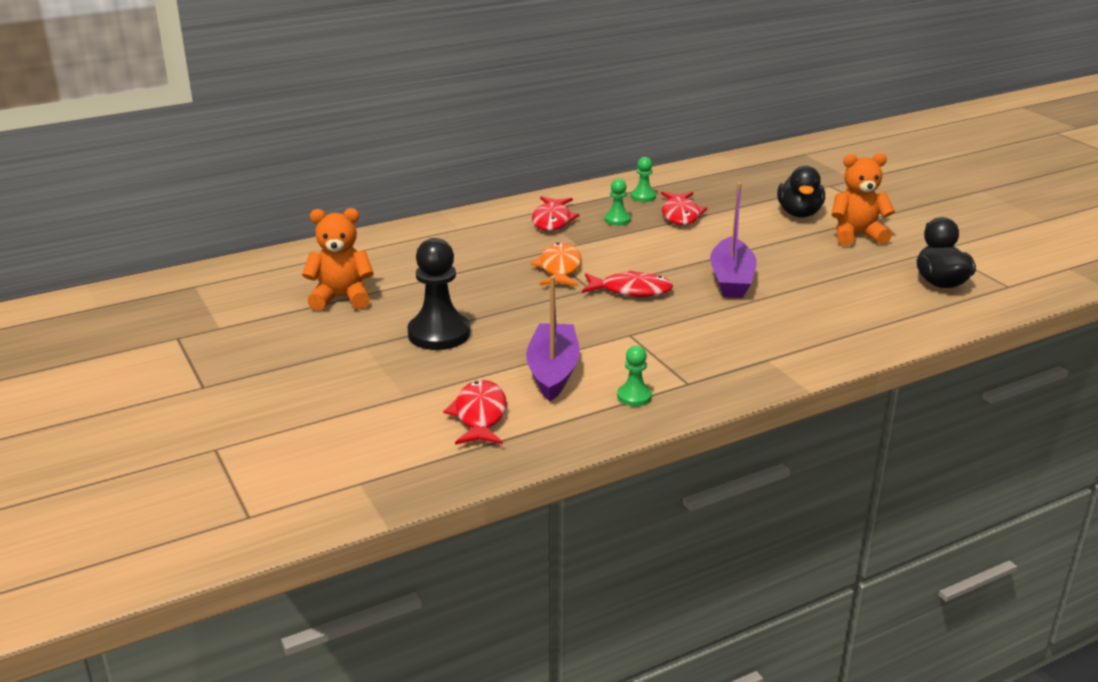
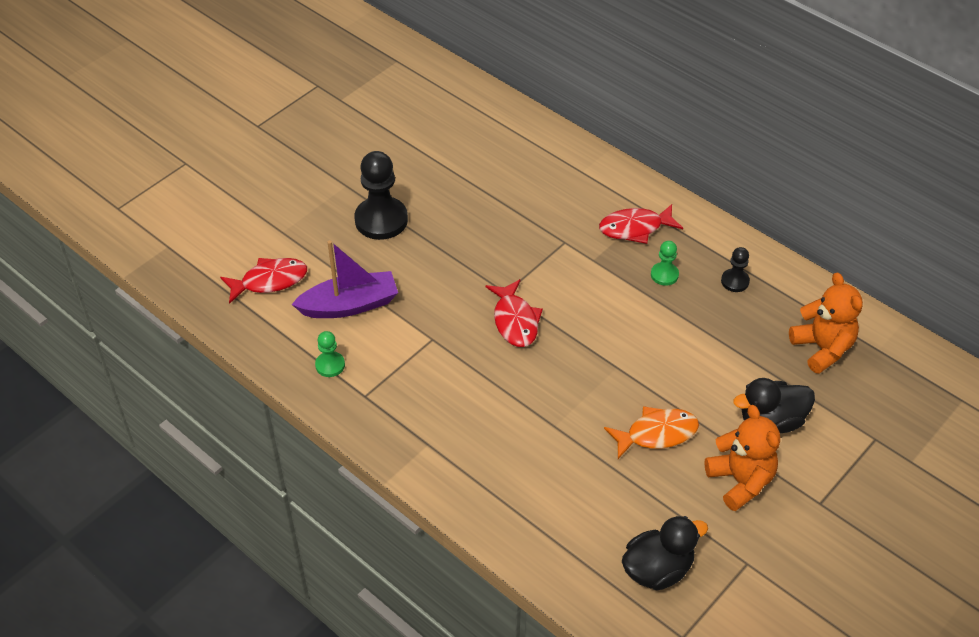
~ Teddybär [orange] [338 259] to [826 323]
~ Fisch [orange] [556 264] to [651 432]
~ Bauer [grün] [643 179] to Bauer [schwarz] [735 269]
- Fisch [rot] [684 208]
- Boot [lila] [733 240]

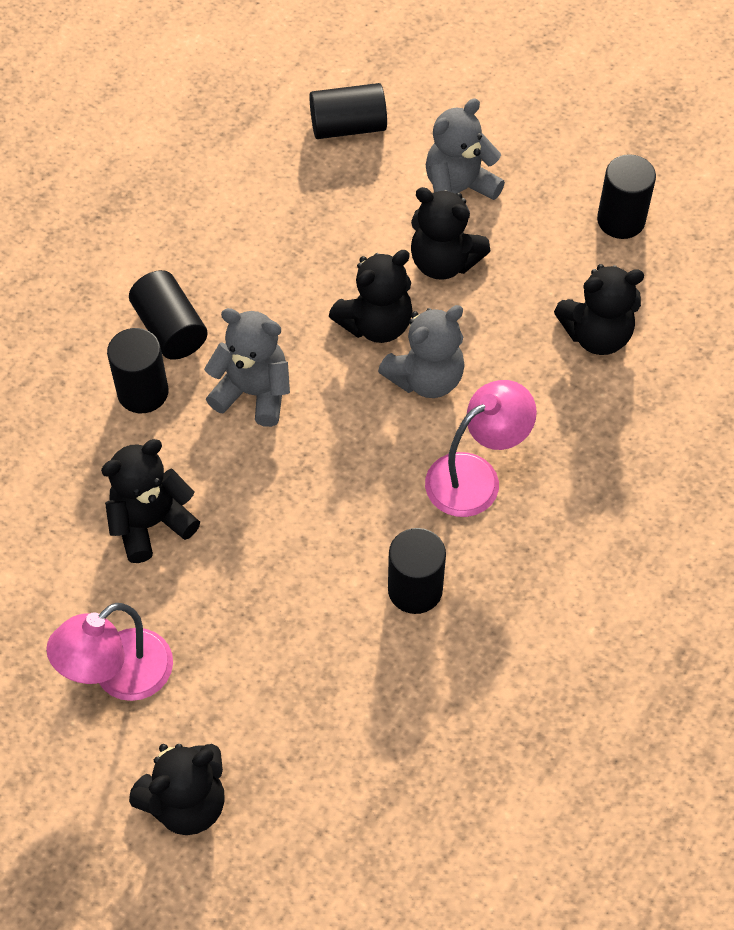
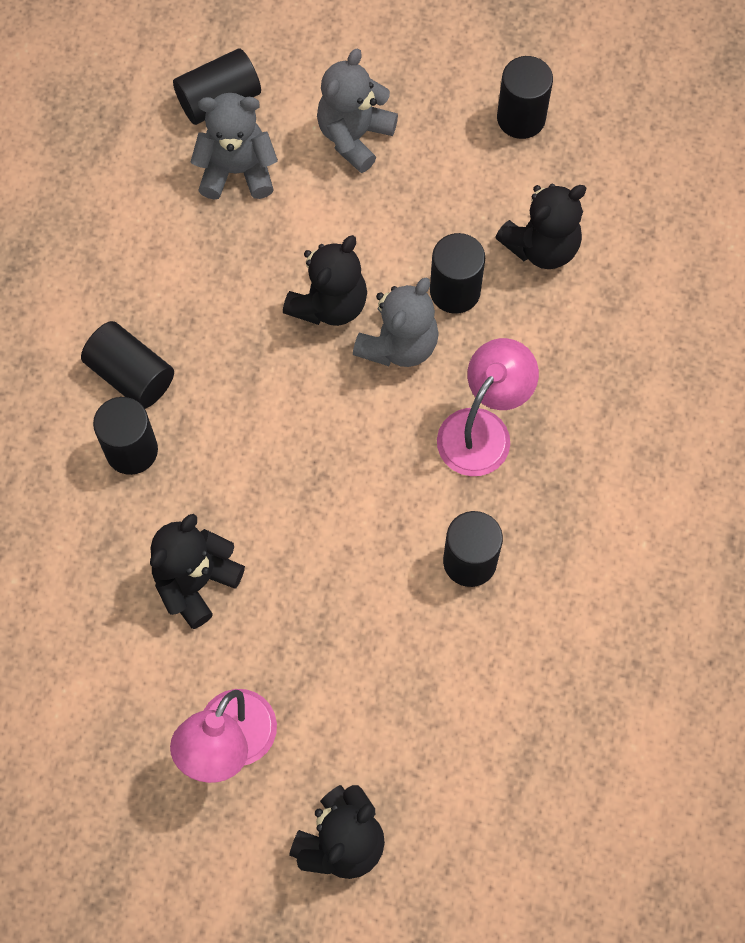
~ Teddybär [grau] [247 367] to [234 146]
- Teddybär [schwarz] [451 233]
+ Vollzylinder [schwarz] [457 273]

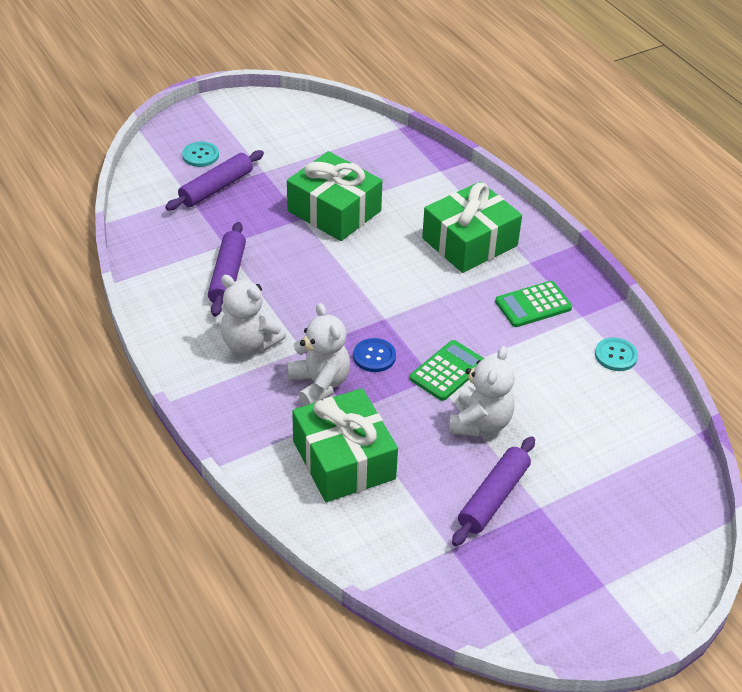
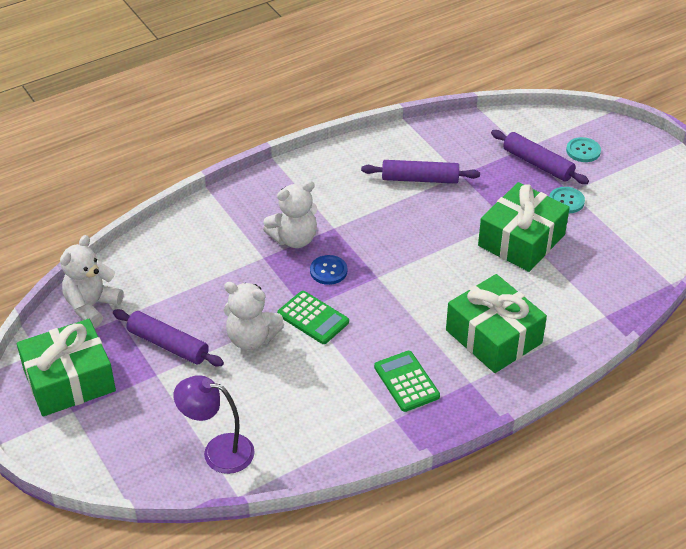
~ Teddybär [weiß] [253 314] to [91 281]
~ Geschenk [grün] [345 445] to [66 368]
~ Knopf [türkis] [616 354] to [567 200]
+ Lampe [lila] [214 424]

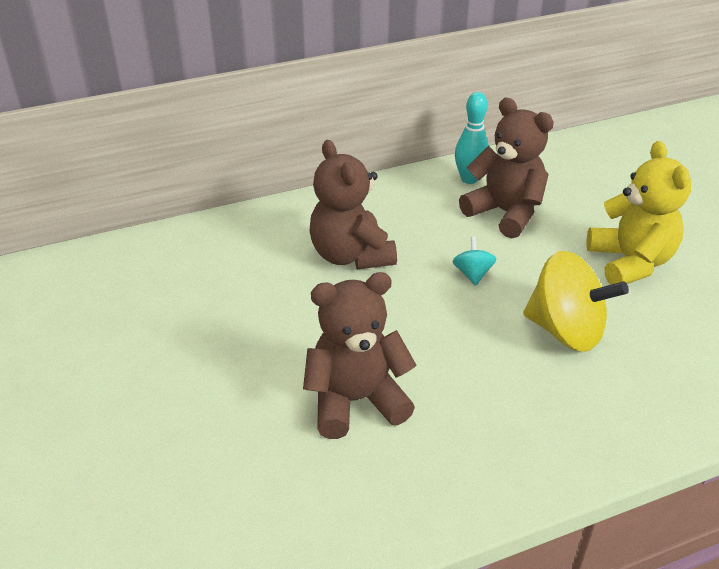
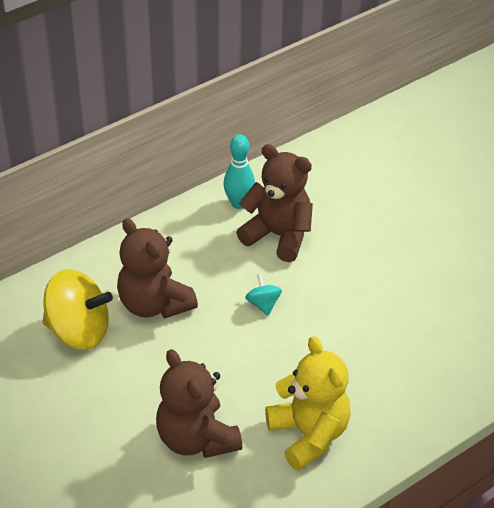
~ Teddybär [braun] [359 355] = [199 403] 90 degrees counterclockwise
~ Kreisel [gelb] [576 301] to [78 309]
~ Teddybär [gelb] [639 213] to [308 403]

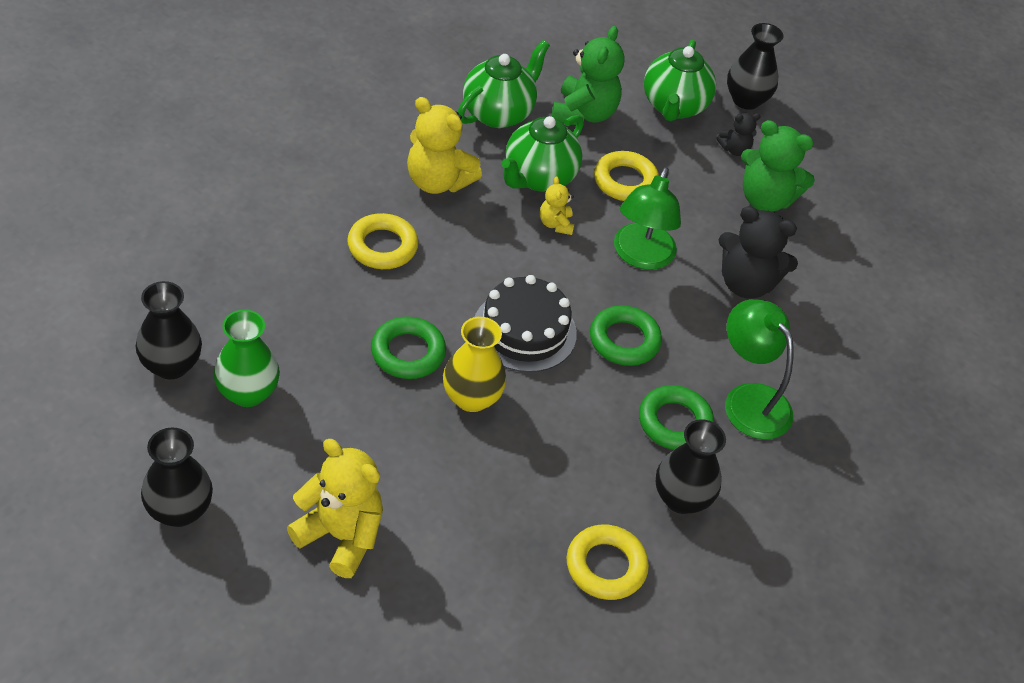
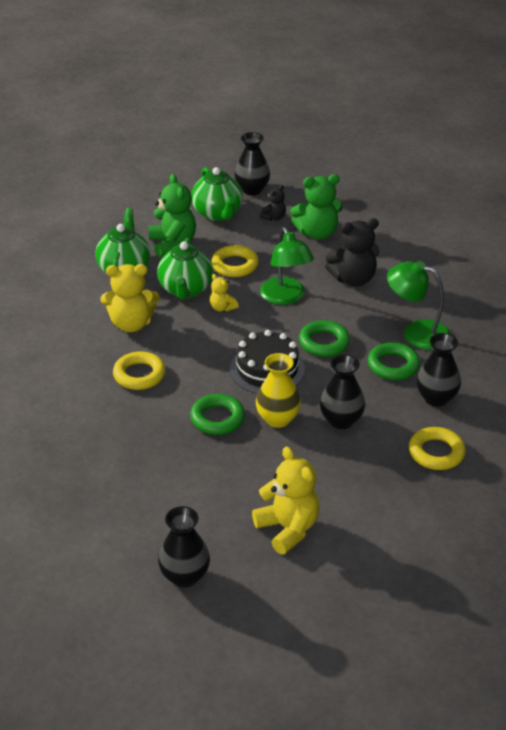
~ Vase [schwarz] [169 330] to [342 392]
- Vase [grün] [247 358]
~ Teddybär [gelb] [335 508] = [286 500] 60 degrees clockwise

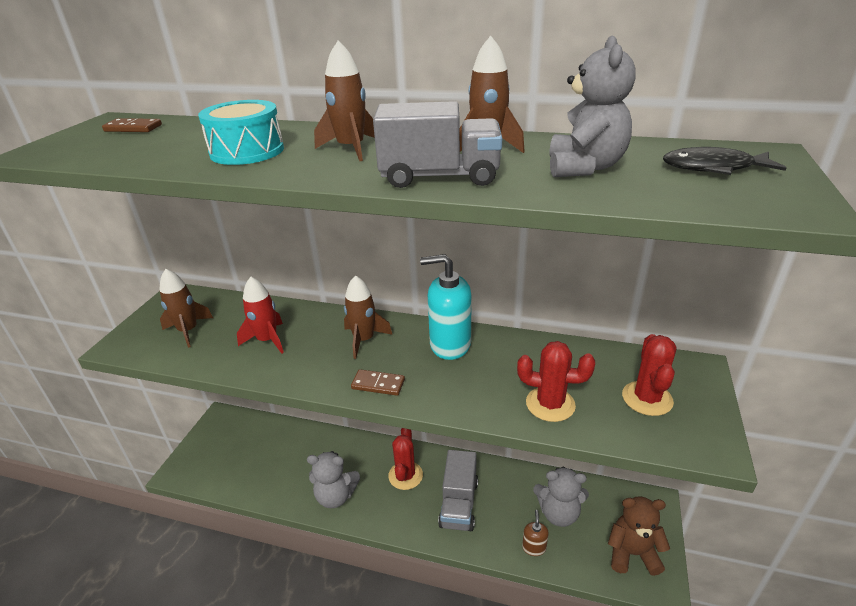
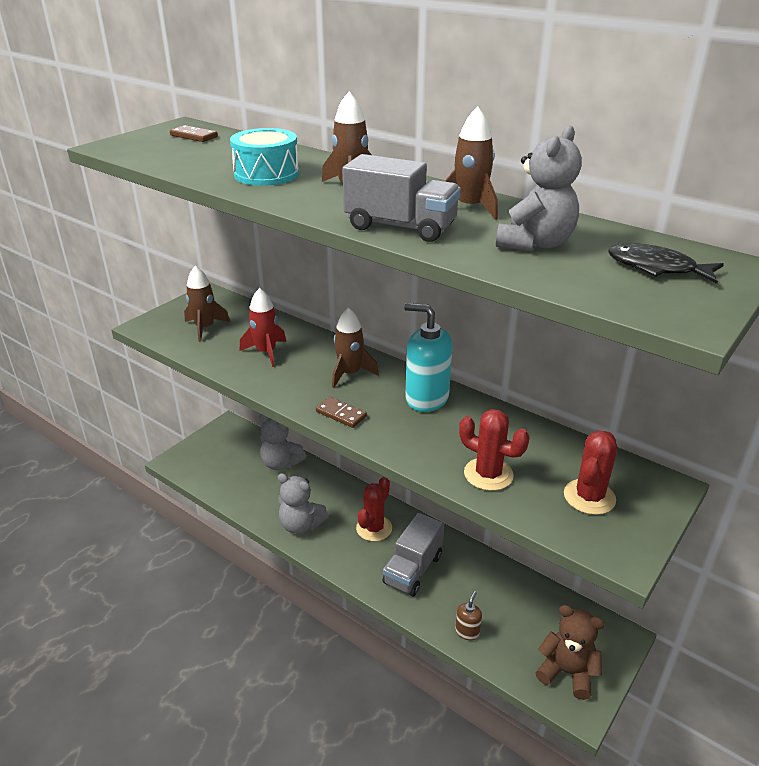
~ Teddybär [grau] [561 497] to [282 442]

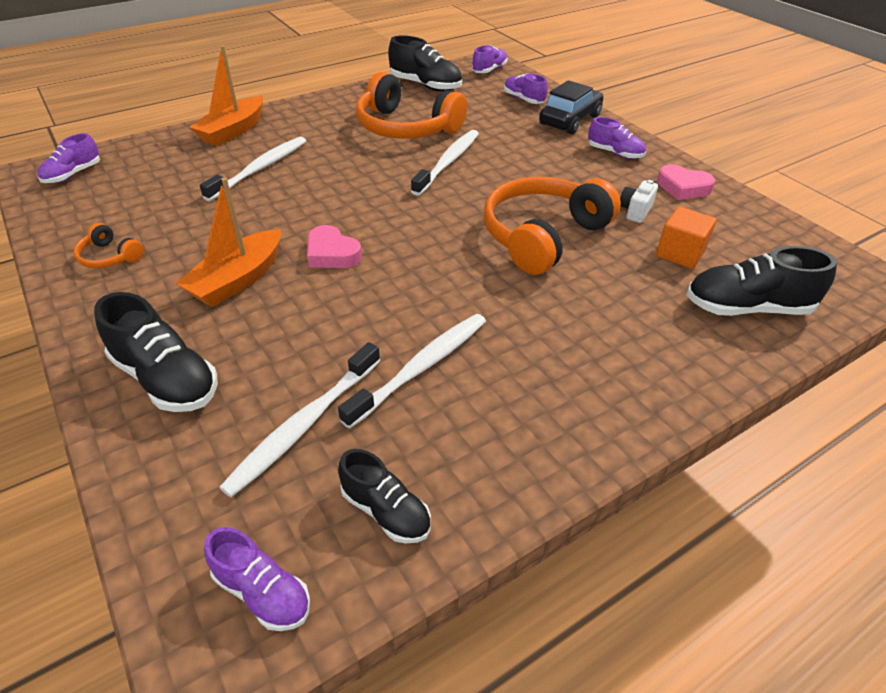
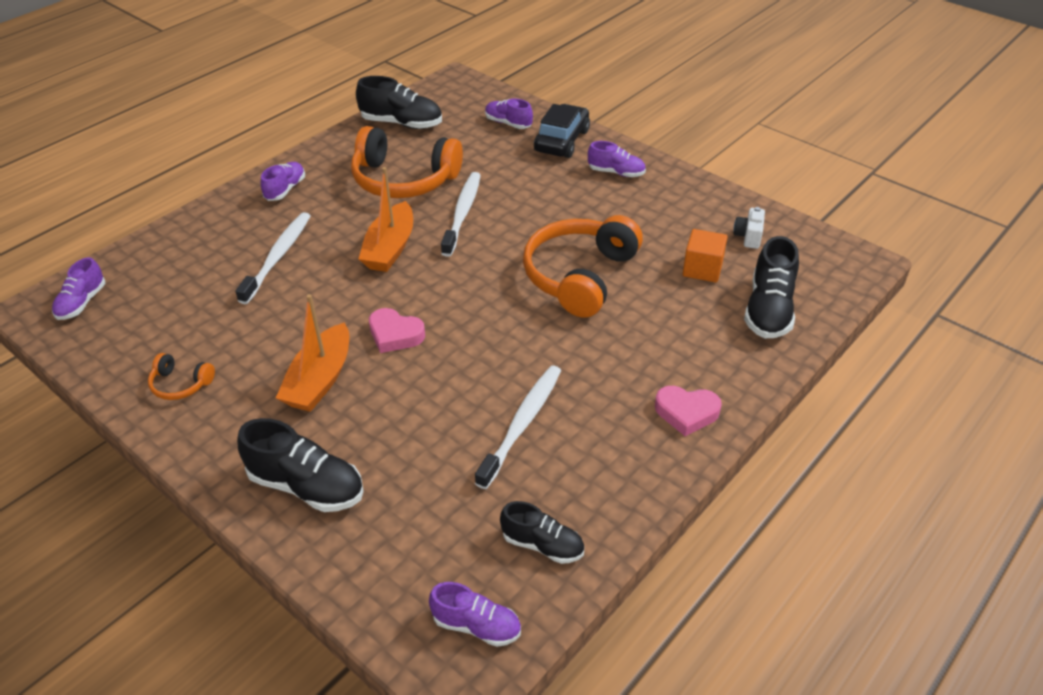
~ Boot [orange] [226 95] to [385 219]
- Zahnbürste [weiß] [299 420]
~ Schuh [lila] [490 59] to [283 181]
~ Kamera [weiß] [639 201] to [749 228]
~ Herz [rosa] [686 182] to [688 411]
~ Schuh [schwarz] [761 281] = [771 287] 60 degrees counterclockwise

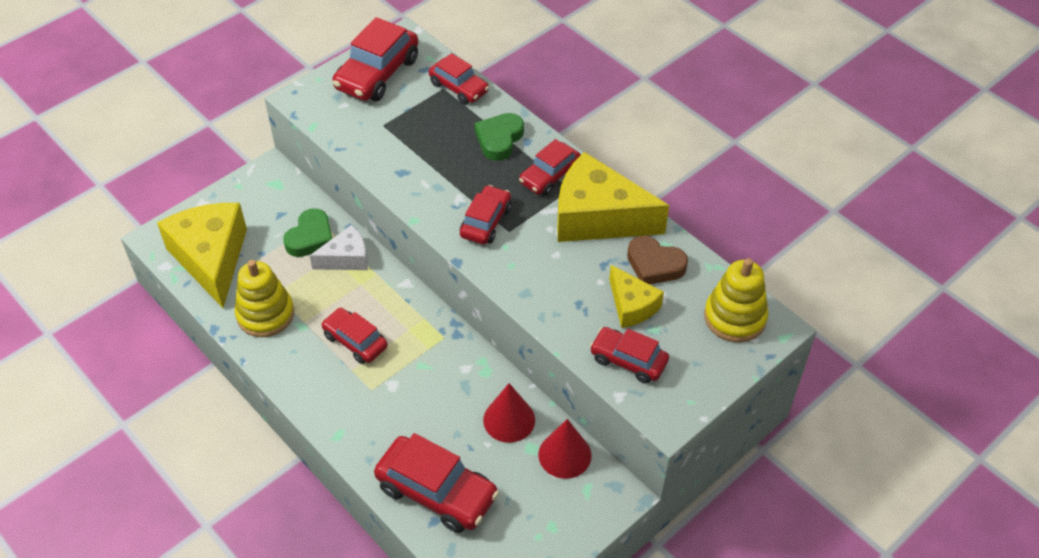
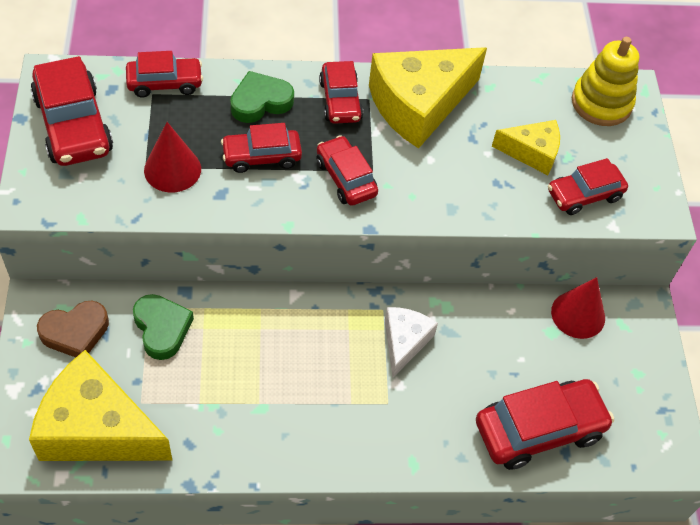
- Stapelspielzeug [gelb] [264 298]
~ Käse [weiß] [339 247] to [411 342]
~ Auto [rot] [354 336] to [261 148]
~ Herz [grün] [499 137] = [262 97] 90 degrees clockwise
~ Kegel [rot] [509 413] to [172 157]
~ Herz [braun] [657 260] to [73 329]

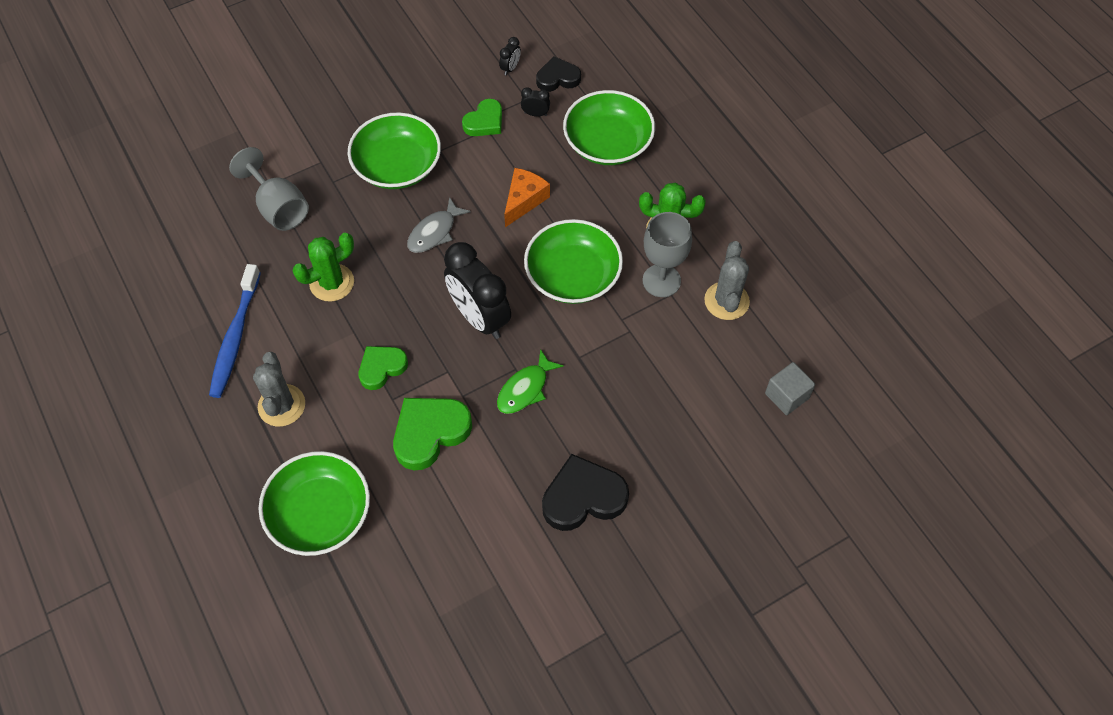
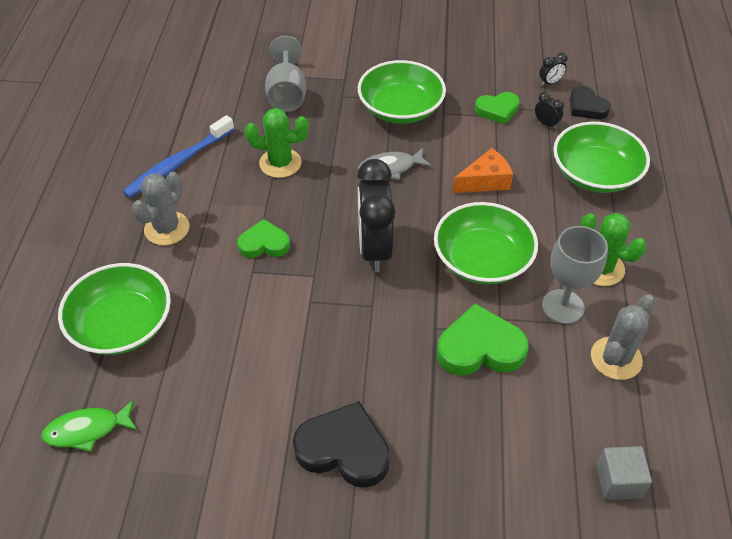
~ Herz [grün] [432 434] to [483 339]
~ Fisch [grün] [530 381] to [89 426]
~ Herz [schwarz] [558 74] = [590 102] 150 degrees counterclockwise

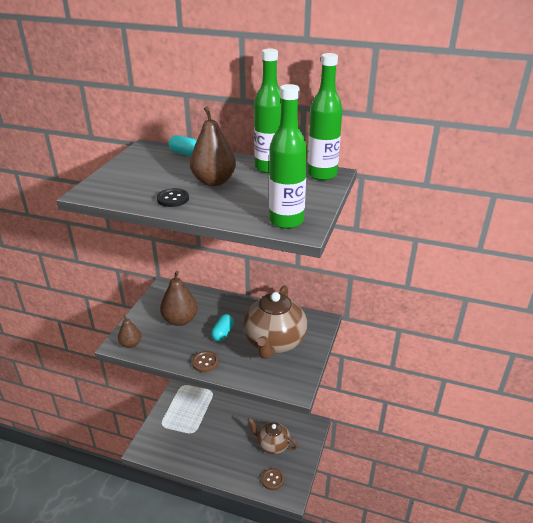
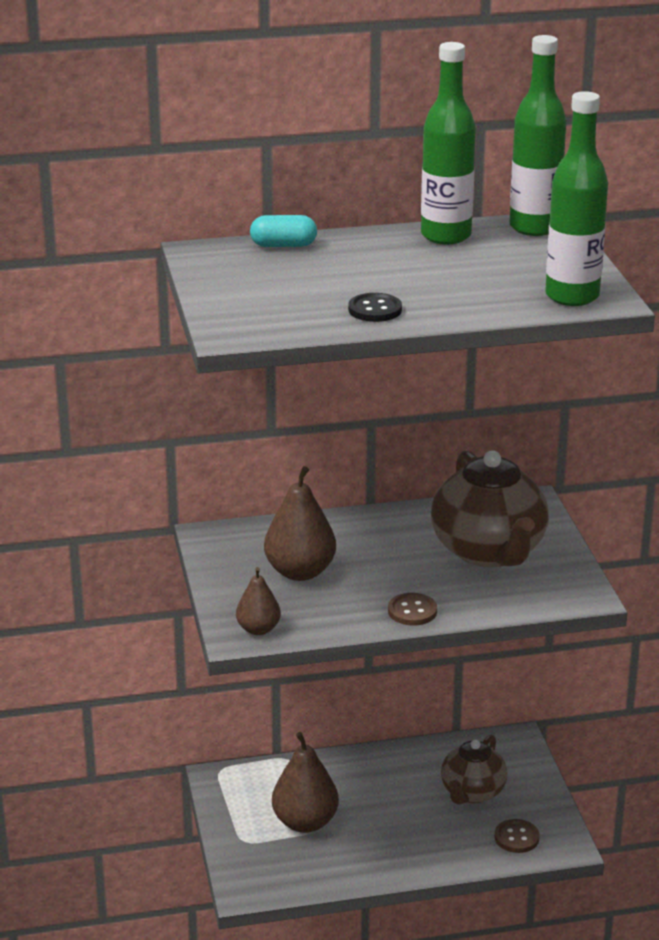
~ Birne [braun] [213 146] to [305 782]
- Kapsel [türkis] [222 327]
~ Teekanne [braun] [272 436] = [474 770] 60 degrees counterclockwise

